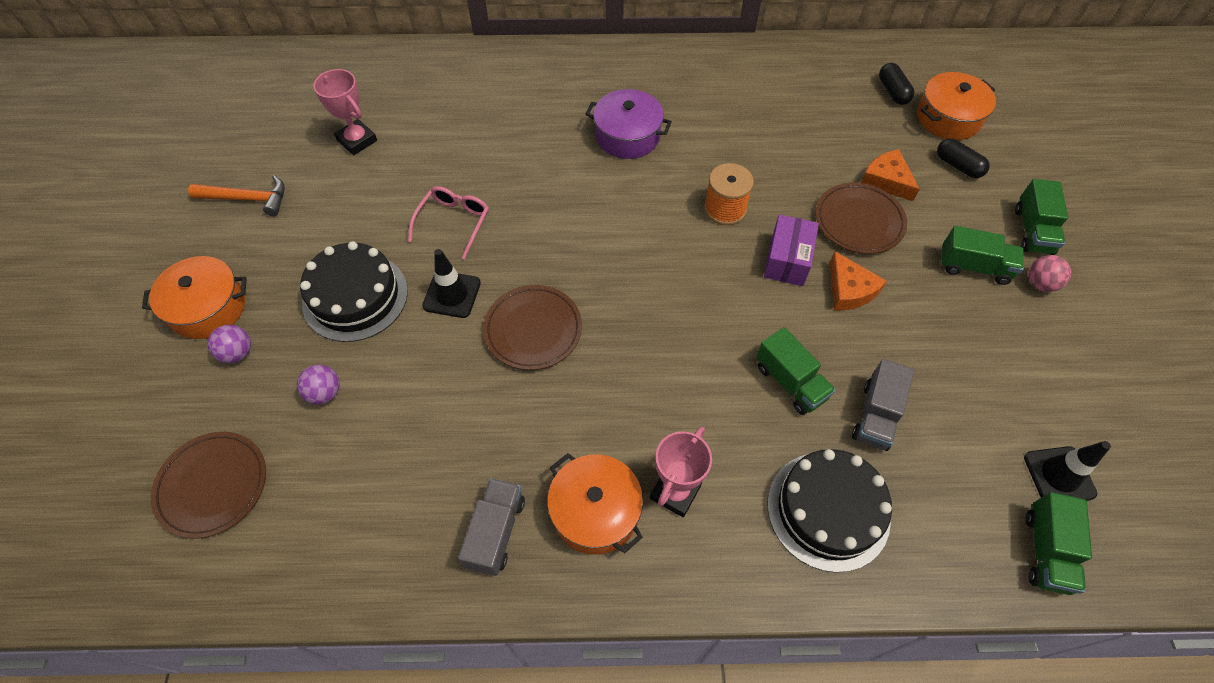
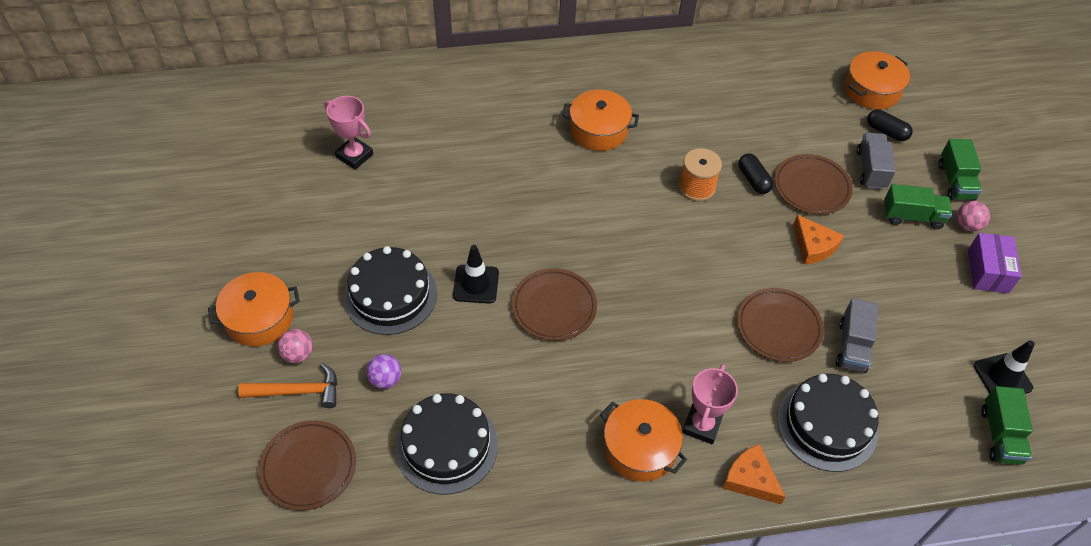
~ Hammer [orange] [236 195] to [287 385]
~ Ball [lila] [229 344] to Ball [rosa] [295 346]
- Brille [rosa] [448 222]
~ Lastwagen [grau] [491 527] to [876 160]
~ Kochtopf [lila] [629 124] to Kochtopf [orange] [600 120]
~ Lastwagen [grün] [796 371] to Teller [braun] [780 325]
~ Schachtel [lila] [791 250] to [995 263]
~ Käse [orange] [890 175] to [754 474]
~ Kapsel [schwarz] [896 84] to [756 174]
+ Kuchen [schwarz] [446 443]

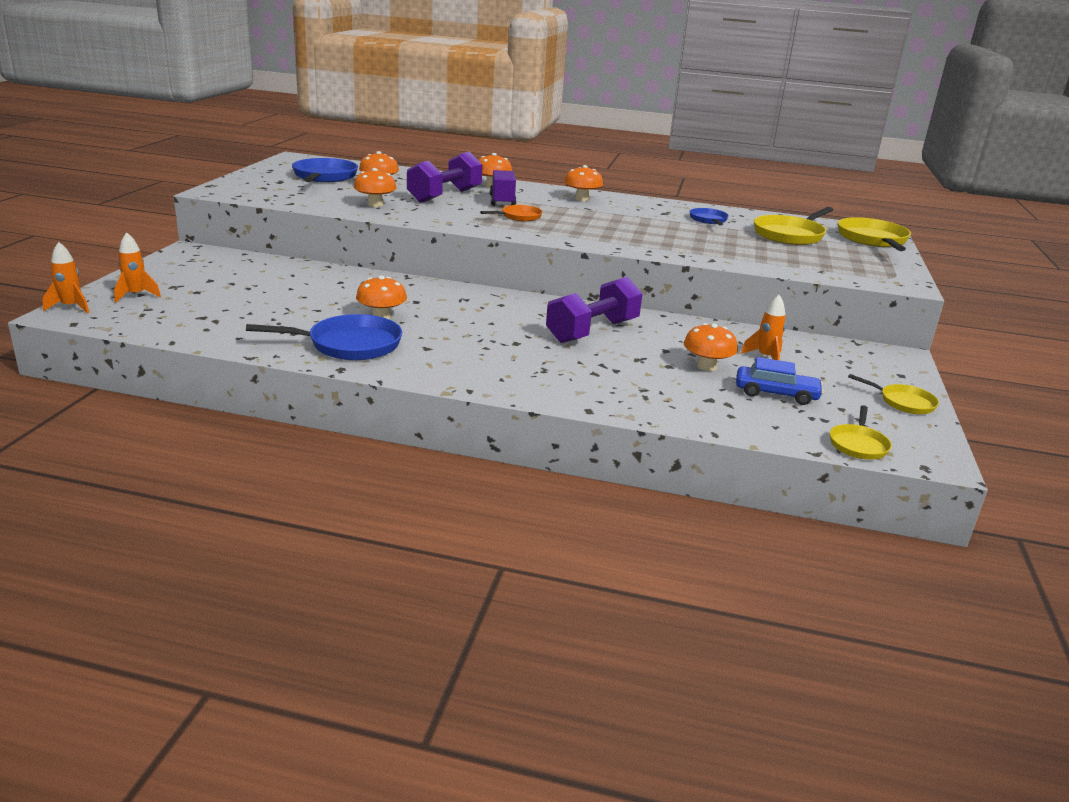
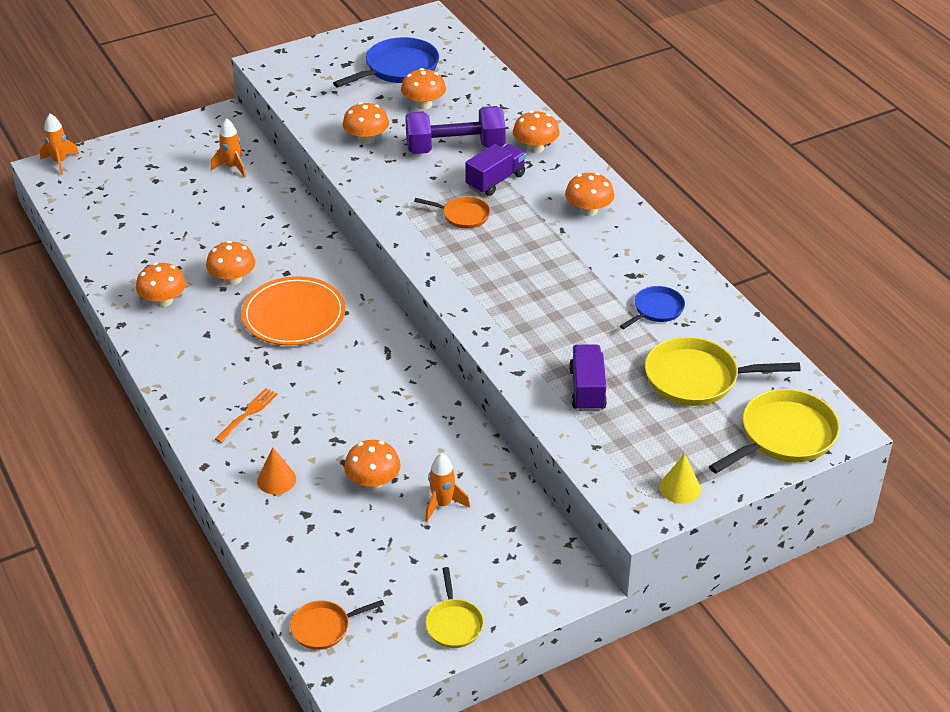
~ Rakete [orange] [137 267] to [228 147]
~ Pfanne [blau] [324 337] to Pilz [orange] [161 285]
- Hantel [lila] [594 309]
- Auto [blau] [780 381]
~ Pfanne [gelb] [861 432] to Pfanne [orange] [337 625]
+ Gabel [orange] [246 415]
+ Teller [orange] [293 310]
+ Kegel [orange] [276 471]
+ Lastwagen [lila] [588 378]
+ Kegel [gelb] [680 478]

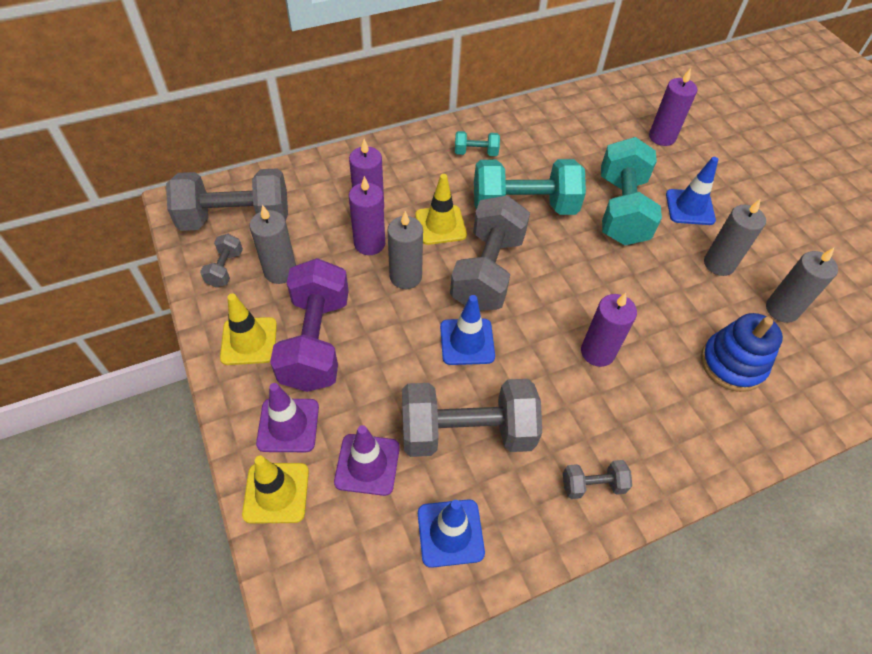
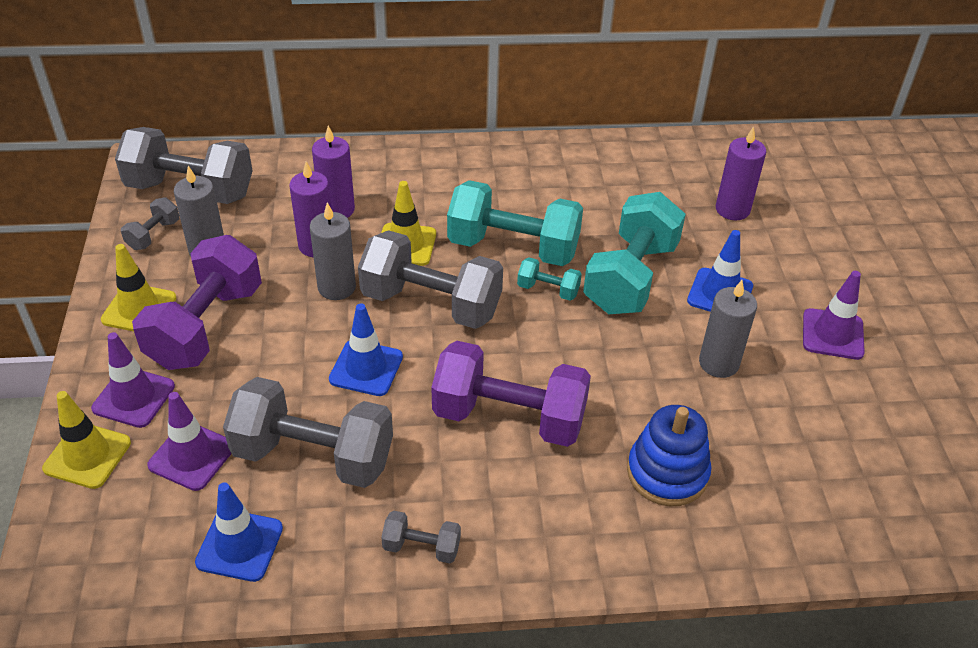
~ Hantel [grau] [490 253] = [430 279] 75 degrees clockwise
~ Hantel [türkis] [477 143] to [549 279]
~ Kerze [lila] [609 330] to Hantel [lila] [511 394]
- Kerze [grau] [802 285]
+ Leitkegel [lila] [834 315]

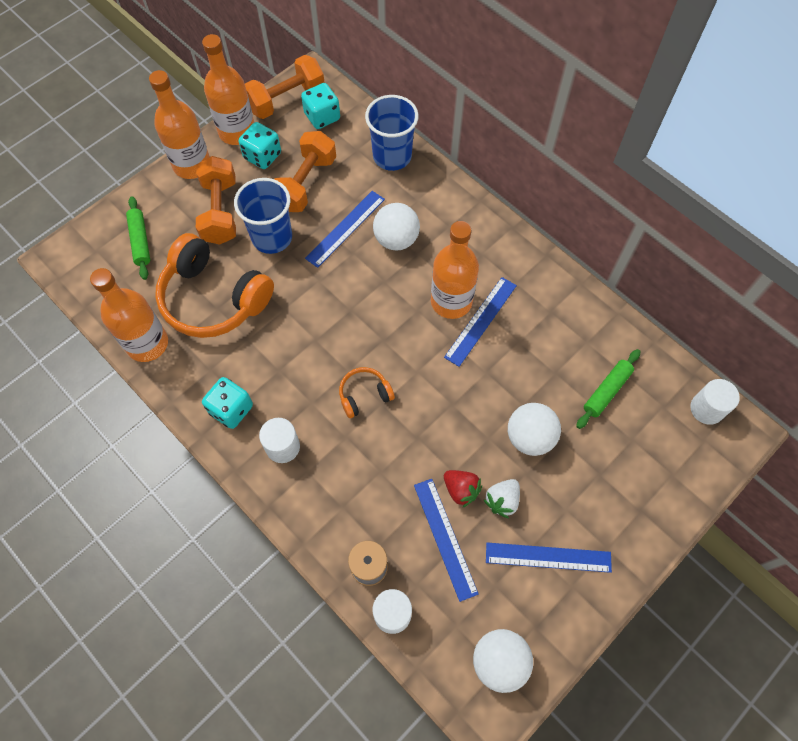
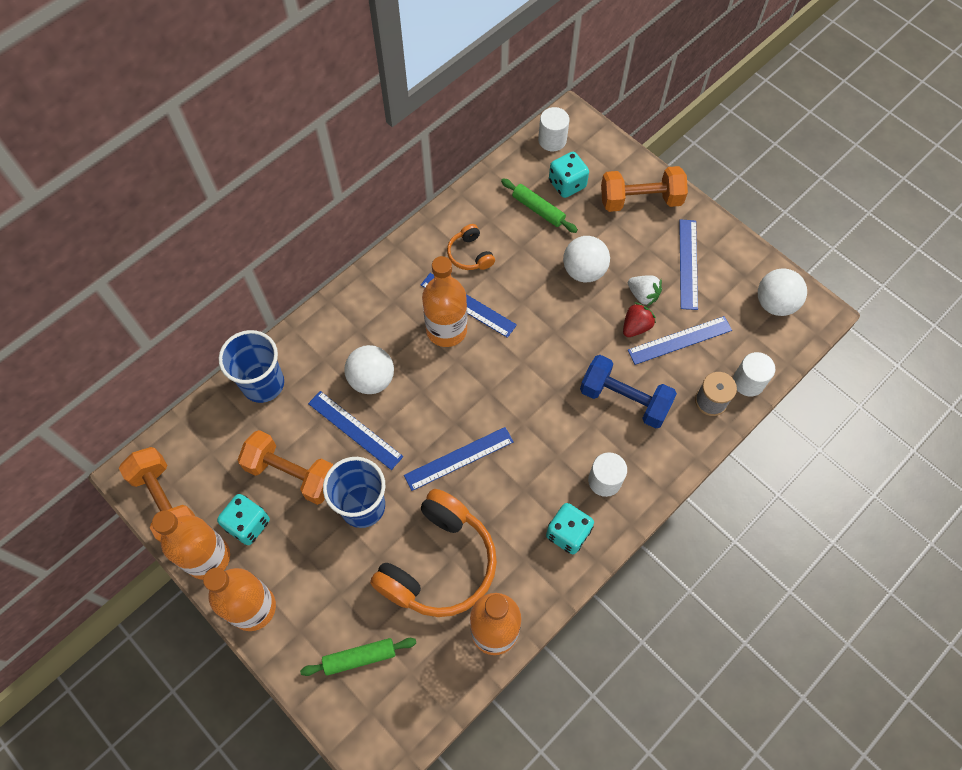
~ Hantel [orange] [216 200] to [644 189]
~ Spielwürfel [türkis] [320 106] to [569 175]
~ Kopfhörer [orange] [367 392] to [471 247]
+ Lineal [blau] [459 459]
+ Hantel [blau] [628 392]

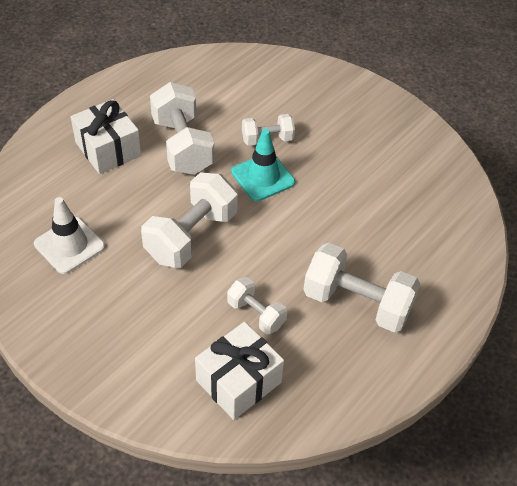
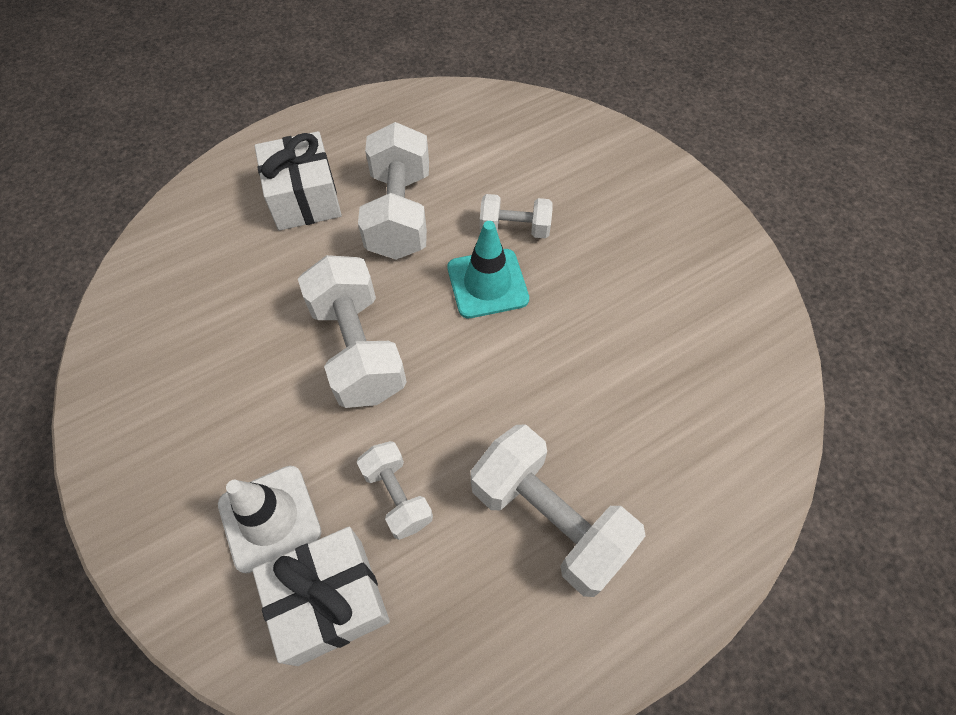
~ Leitkegel [weiß] [69 235] to [269 520]
~ Hantel [weiß] [189 220] = [352 331] 75 degrees counterclockwise

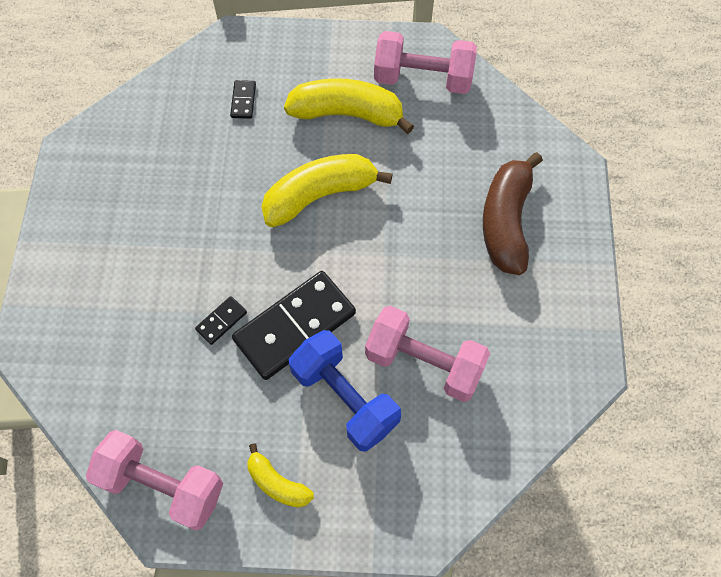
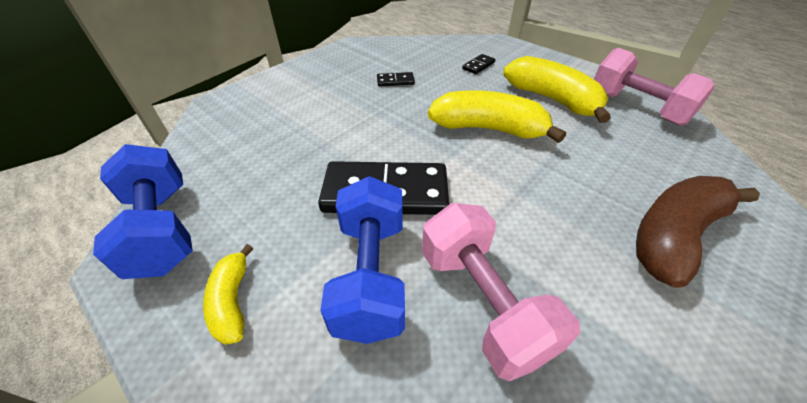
~ Hantel [rosa] [154 480] to Hantel [blau] [143 211]
~ Dominostein [schwarz] [221 320] to [396 79]

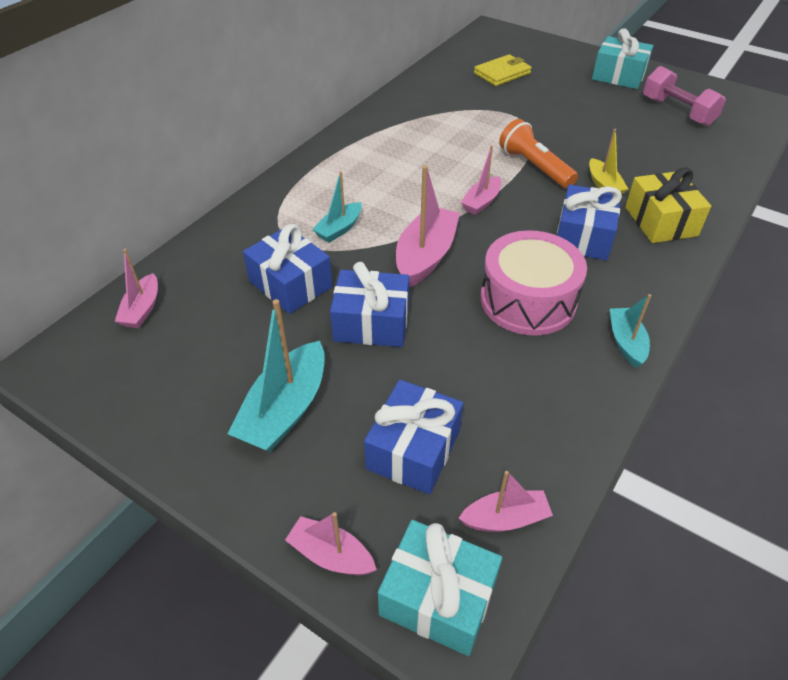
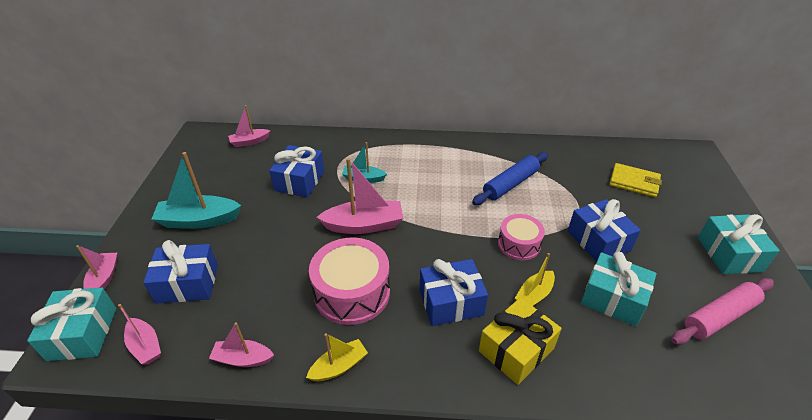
~ Geschenk [blau] [369 304] to [604 230]
~ Boot [rosa] [481 180] to [241 344]
~ Taschenlampe [orange] [538 154] to Trommel [rosa] [521 237]
~ Boot [türkis] [631 331] to Boot [gelb] [337 357]
~ Hantel [rosa] [684 96] to Nudelholz [rosa] [722 311]
+ Nudelholz [blau] [510 178]
+ Geschenk [türkis] [619 289]

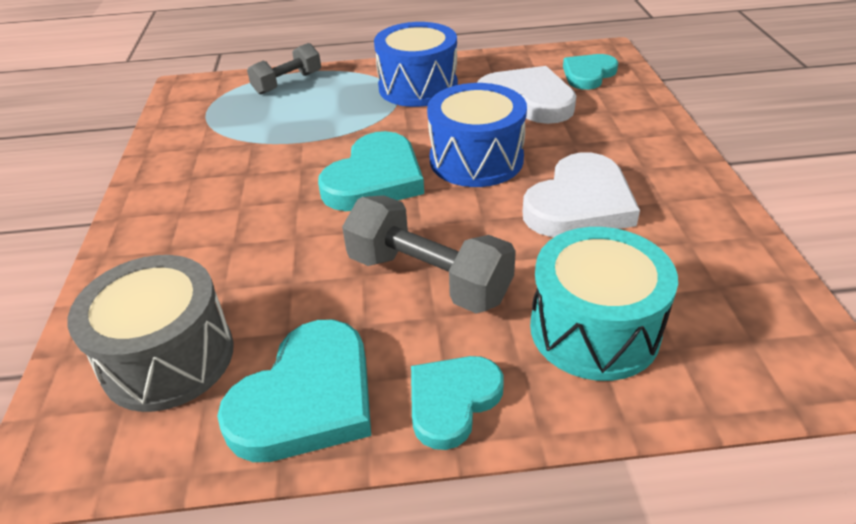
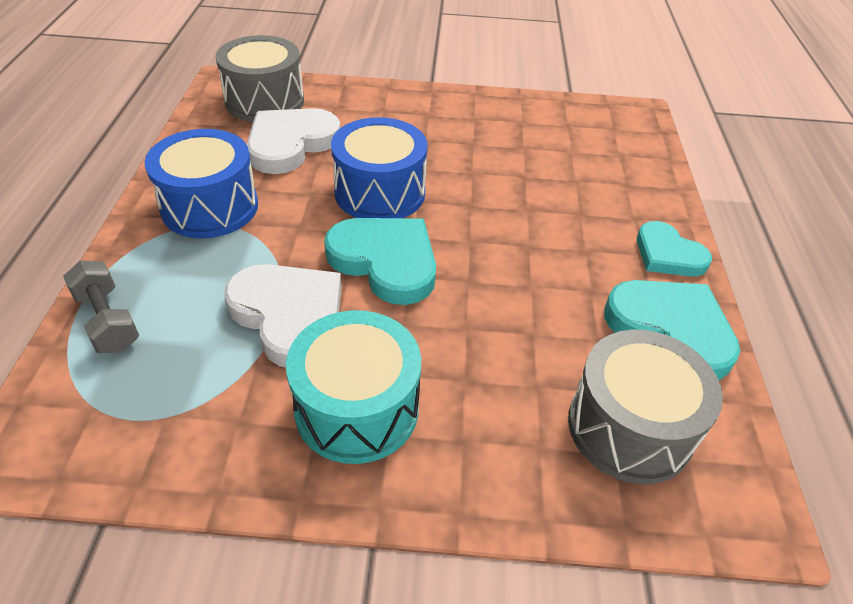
- Hantel [grau] [429 254]
~ Herz [weiß] [581 194] to [283 316]
~ Trommel [türkis] [604 304] to [353 387]
~ Herz [türkis] [590 72] to Trommel [grau] [260 78]

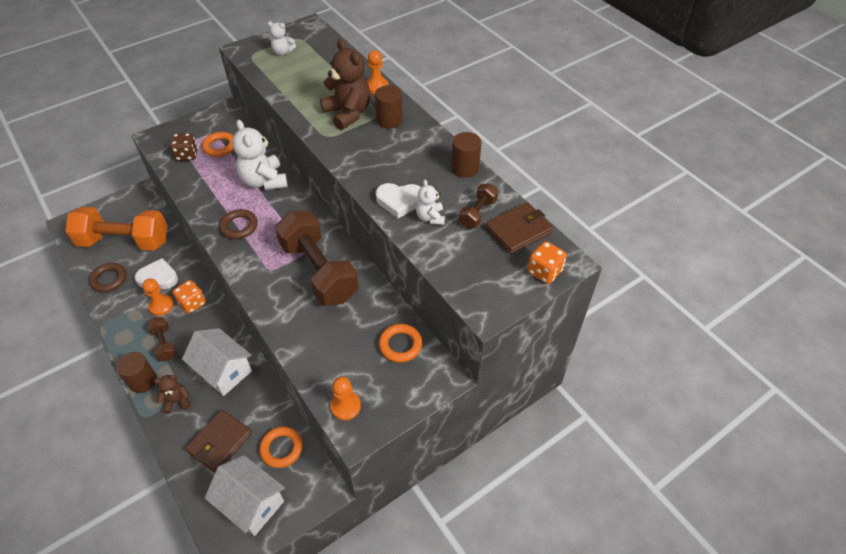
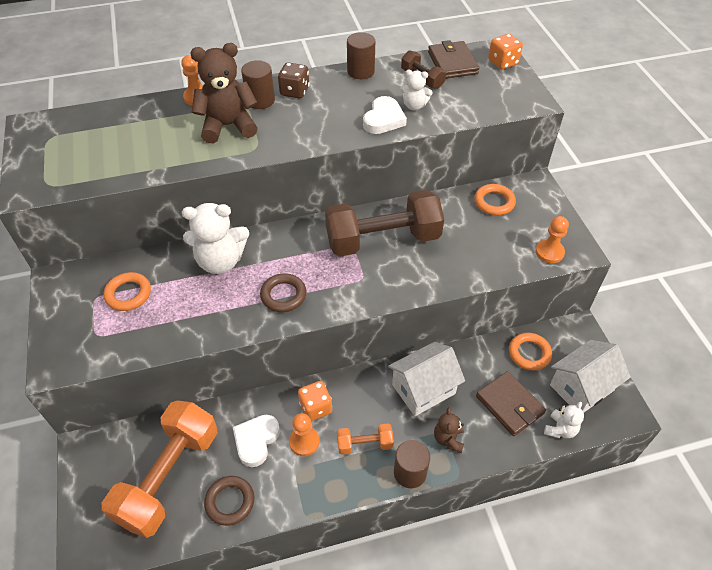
~ Hantel [braun] [162 339] to Hantel [orange] [365 439]
~ Spielwürfel [braun] [184 147] to [294 80]
~ Teddybär [weiß] [281 38] to [564 419]

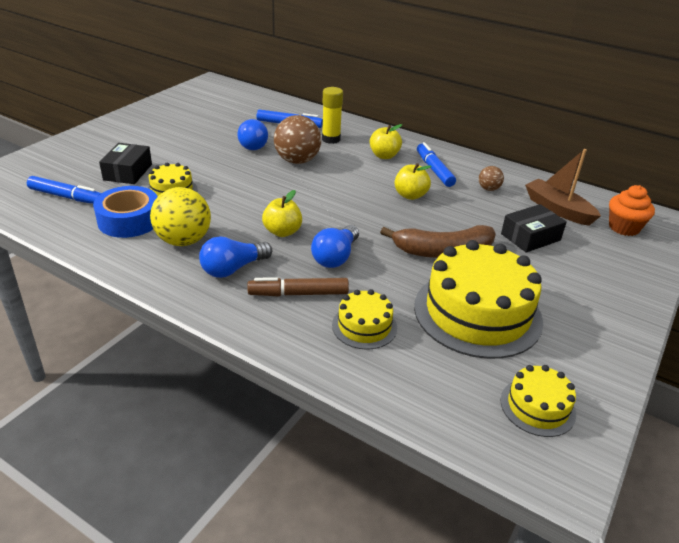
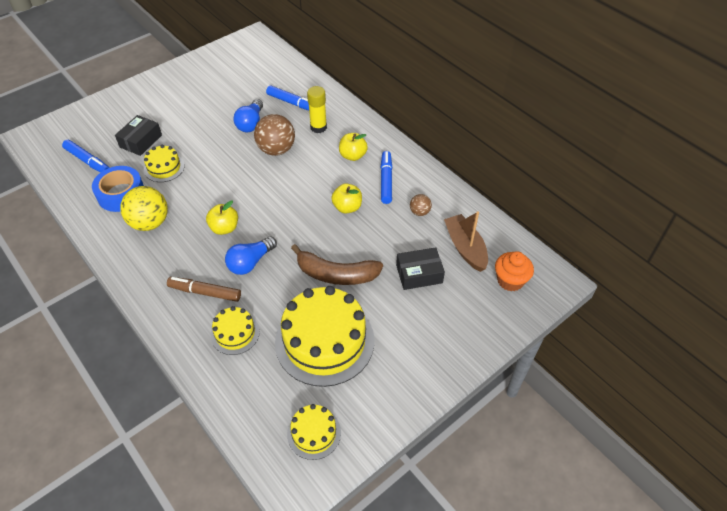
- Glühbirne [blau] [235 257]

